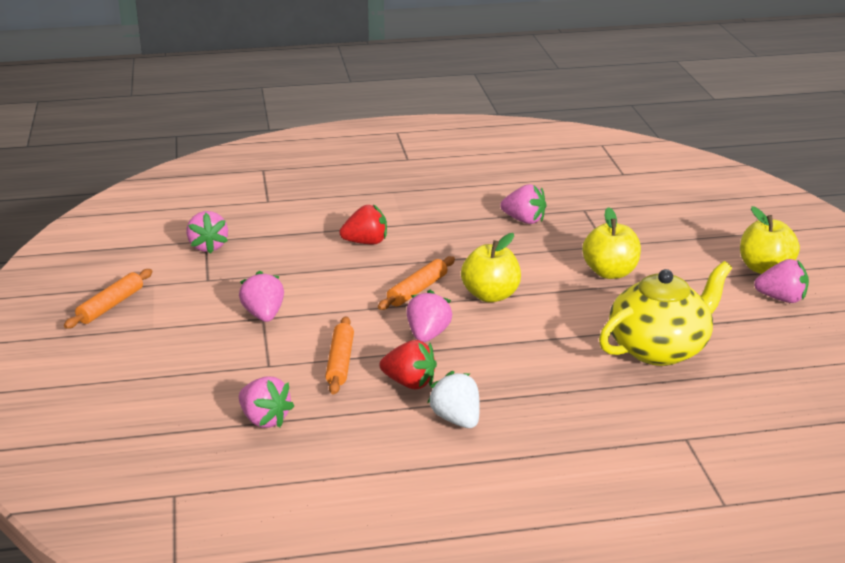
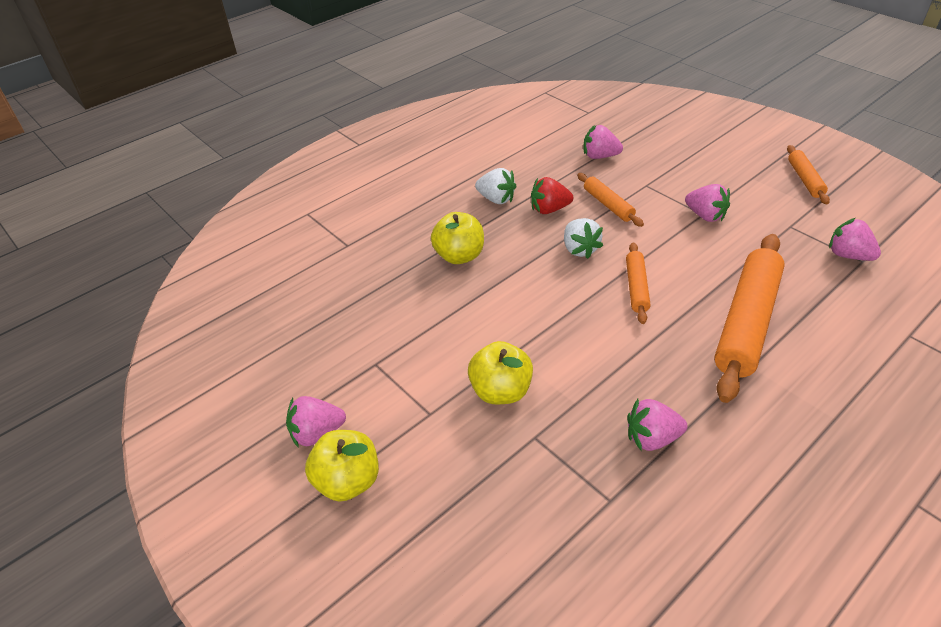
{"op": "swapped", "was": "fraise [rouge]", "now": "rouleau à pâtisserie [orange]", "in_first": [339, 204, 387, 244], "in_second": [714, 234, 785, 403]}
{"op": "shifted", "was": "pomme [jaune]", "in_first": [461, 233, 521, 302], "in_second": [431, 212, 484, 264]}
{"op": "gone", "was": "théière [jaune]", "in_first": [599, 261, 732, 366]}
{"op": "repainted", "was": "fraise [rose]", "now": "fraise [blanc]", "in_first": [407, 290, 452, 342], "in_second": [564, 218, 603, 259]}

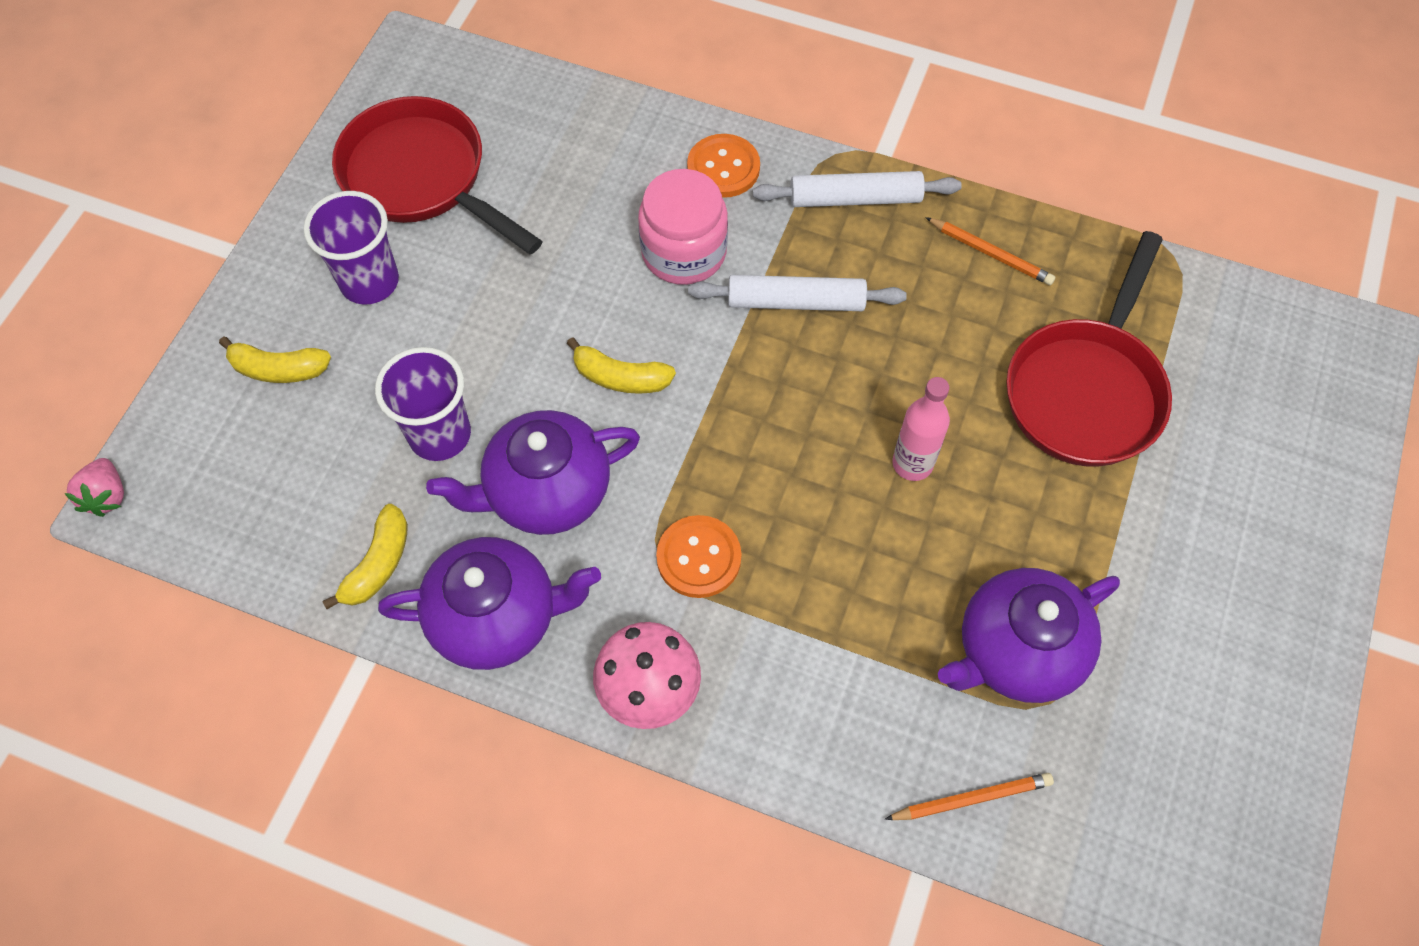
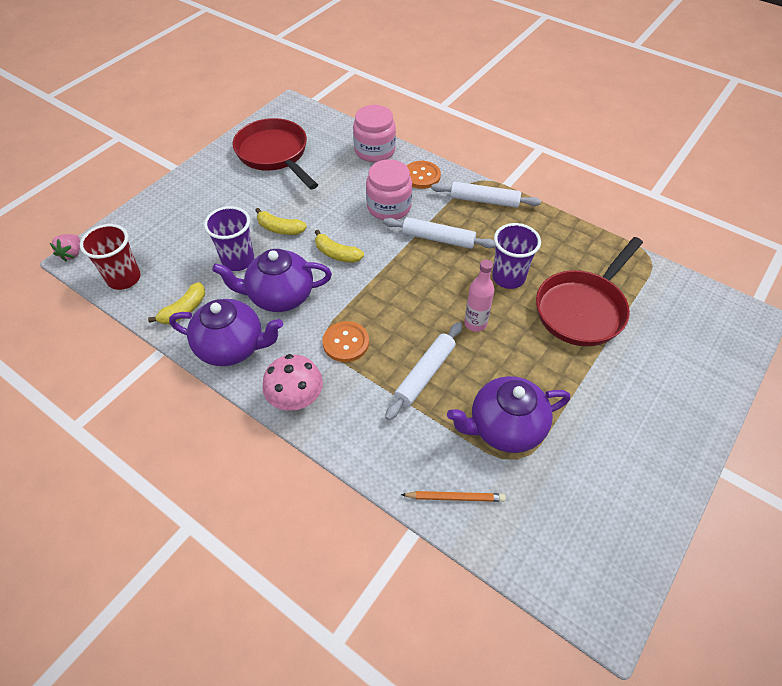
{"op": "shifted", "was": "gobelet [violet]", "in_first": [304, 191, 399, 304], "in_second": [492, 223, 541, 289]}
{"op": "gone", "was": "crayon [orange]", "in_first": [925, 217, 1055, 285]}
{"op": "shifted", "was": "banane [jaune]", "in_first": [219, 336, 331, 383], "in_second": [255, 208, 307, 235]}
{"op": "new", "now": "bocal [rose]", "in_second": [353, 105, 396, 162]}
{"op": "new", "now": "gobelet [rouge]", "in_second": [80, 224, 141, 290]}
{"op": "new", "now": "rouleau à pâtisserie [blanc]", "in_second": [385, 322, 462, 420]}

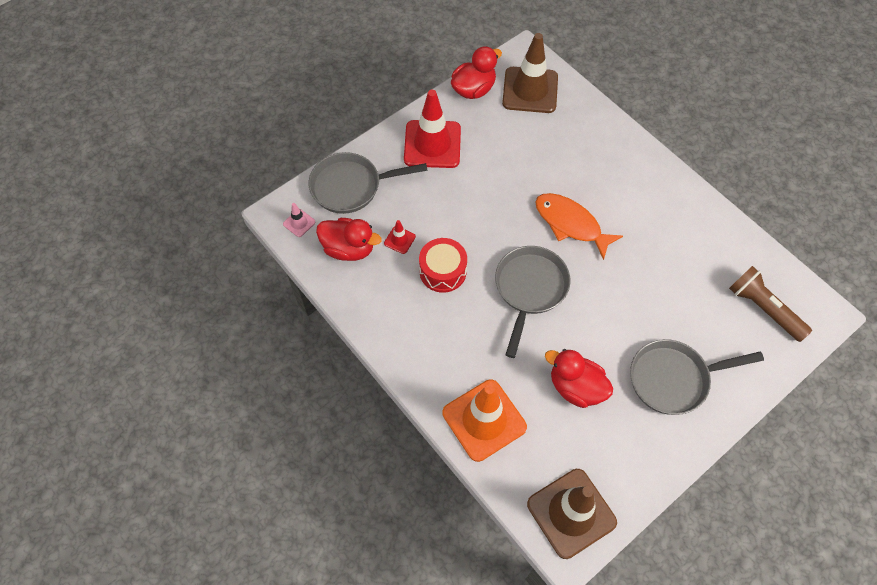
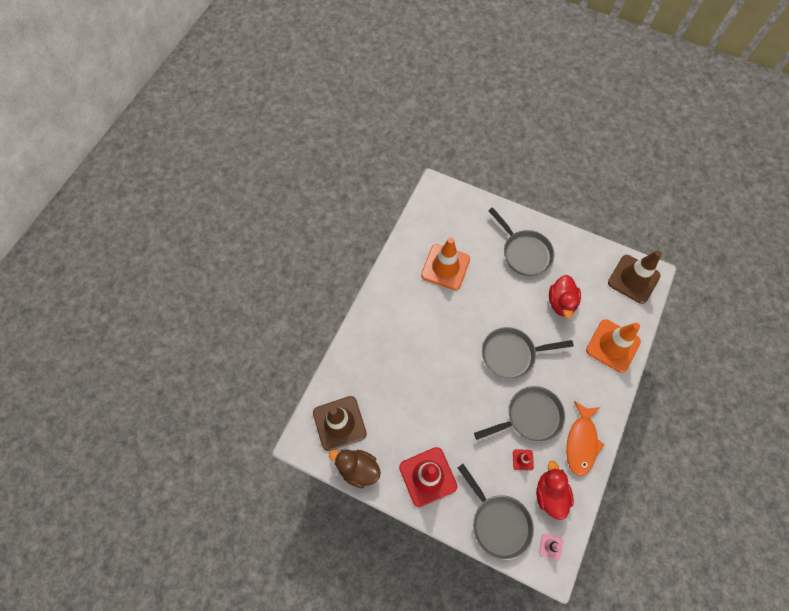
{"op": "repainted", "was": "canard [rouge]", "now": "canard [marron]", "in_first": [451, 46, 502, 99], "in_second": [329, 449, 381, 488]}
{"op": "shifted", "was": "poisson [orange]", "in_first": [535, 193, 623, 260], "in_second": [566, 401, 605, 476]}
{"op": "swapped", "was": "tambour [rouge]", "now": "poêle [gris]", "in_first": [419, 238, 467, 293], "in_second": [474, 386, 565, 442]}
{"op": "gone", "was": "lampe de poche [marron]", "in_first": [729, 266, 812, 342]}
{"op": "new", "now": "cône de chantier [orange]", "in_second": [421, 238, 470, 290]}

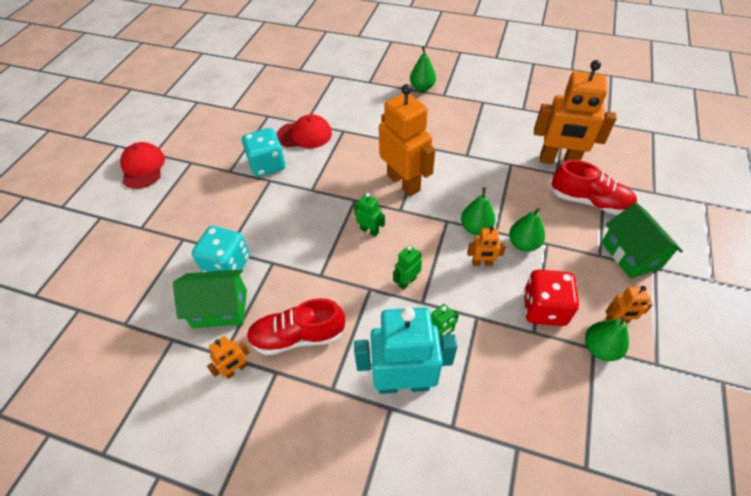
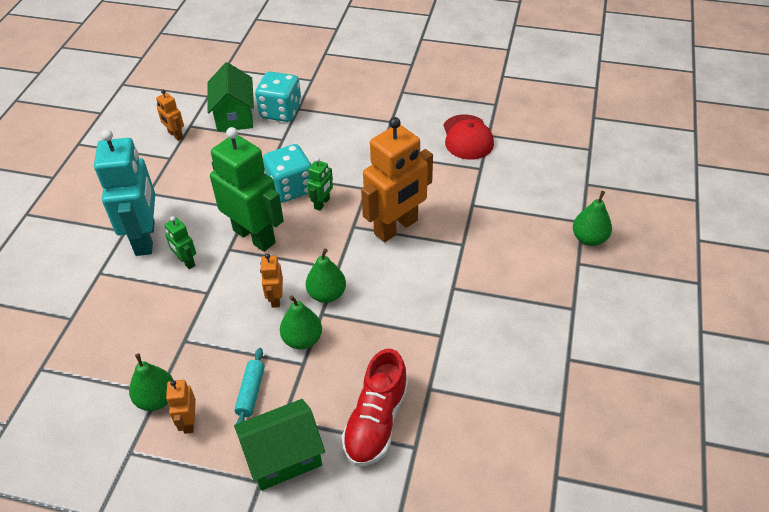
{"op": "gone", "was": "robot [orange]", "in_first": [534, 60, 617, 164]}
{"op": "shifted", "was": "dé [turquoise]", "in_first": [242, 128, 285, 177], "in_second": [263, 144, 312, 202]}
{"op": "gone", "was": "casquette [rouge]", "in_first": [120, 142, 165, 189]}
{"op": "scaled", "was": "robot [vert]", "in_first": [393, 245, 422, 290], "in_second": [210, 127, 284, 252], "ratio": 2.21}
{"op": "gone", "was": "dé [rouge]", "in_first": [524, 269, 579, 326]}
{"op": "gone", "was": "chaussure [rouge]", "in_first": [246, 298, 346, 355]}
{"op": "new", "now": "rouleau à pâtisserie [turquoise]", "in_second": [234, 348, 265, 424]}

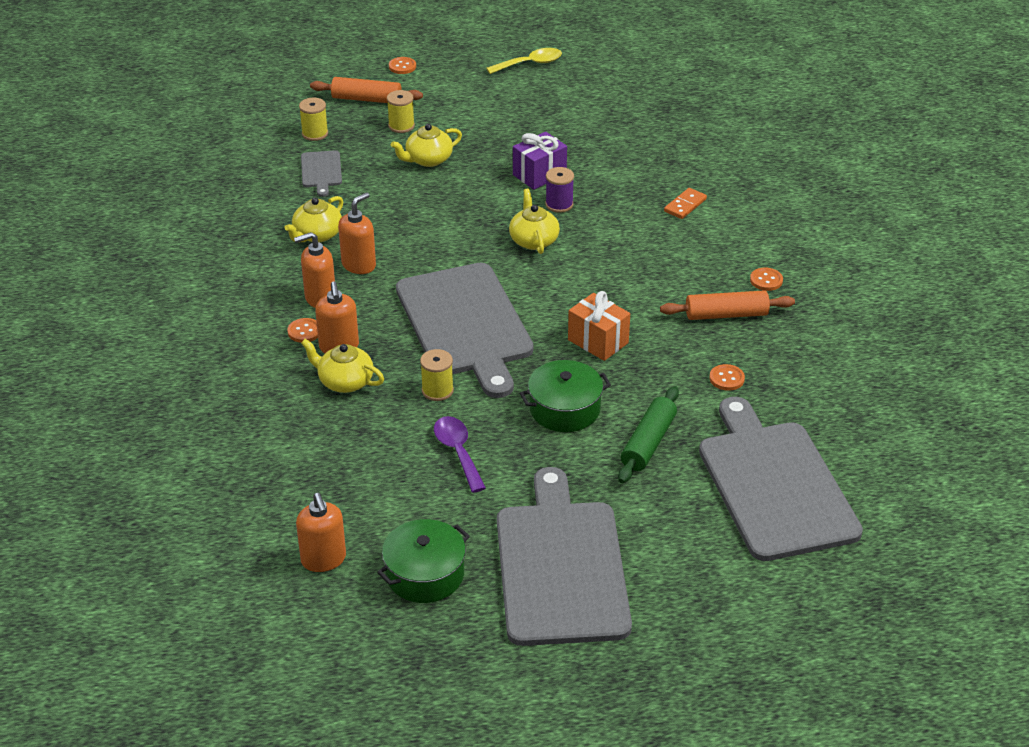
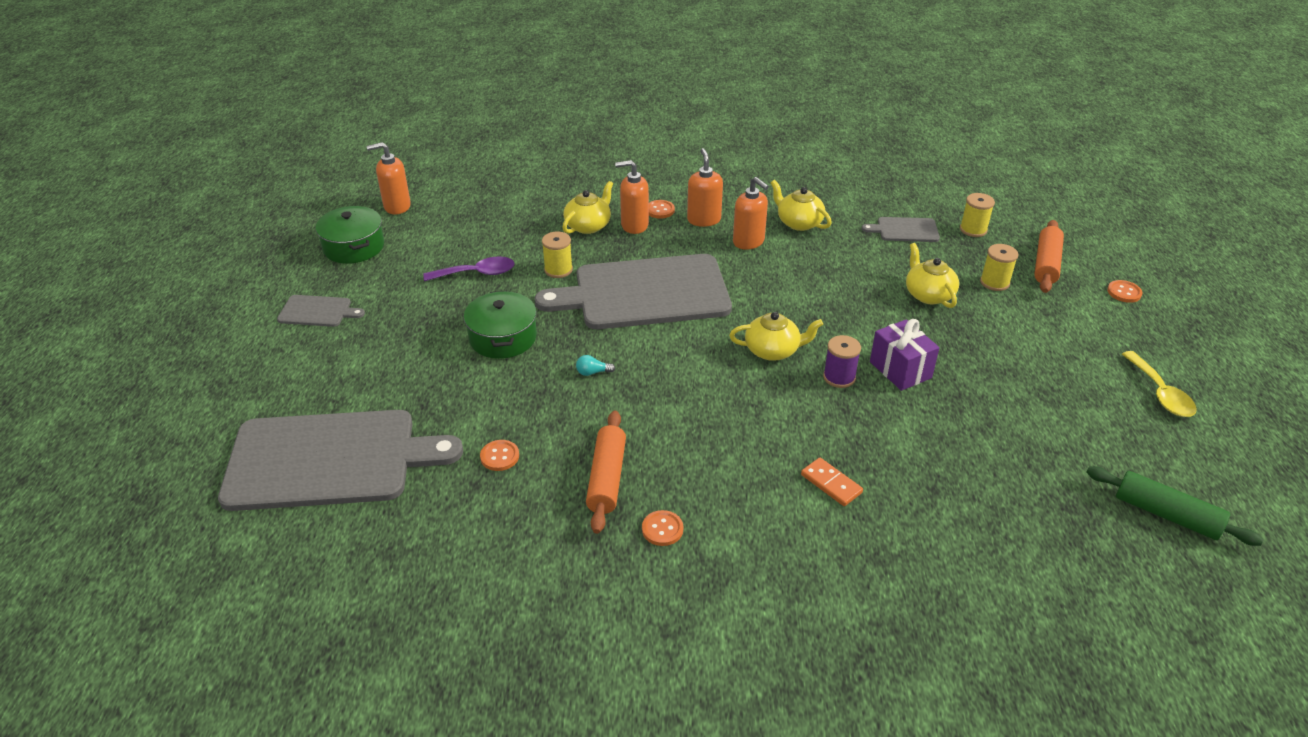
{"op": "swapped", "was": "cadeau [orange]", "now": "ampoule [turquoise]", "in_first": [568, 291, 630, 361], "in_second": [576, 355, 615, 376]}
{"op": "shifted", "was": "rouleau à pâtisserie [vert]", "in_first": [618, 386, 679, 483], "in_second": [1086, 466, 1264, 546]}
{"op": "scaled", "was": "planche à découper [gris]", "in_first": [497, 467, 632, 646], "in_second": [277, 295, 365, 327], "ratio": 0.43}

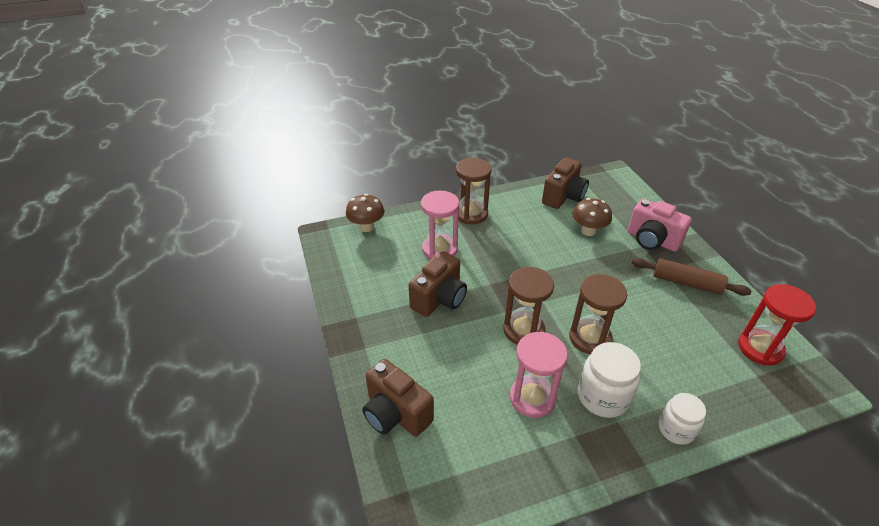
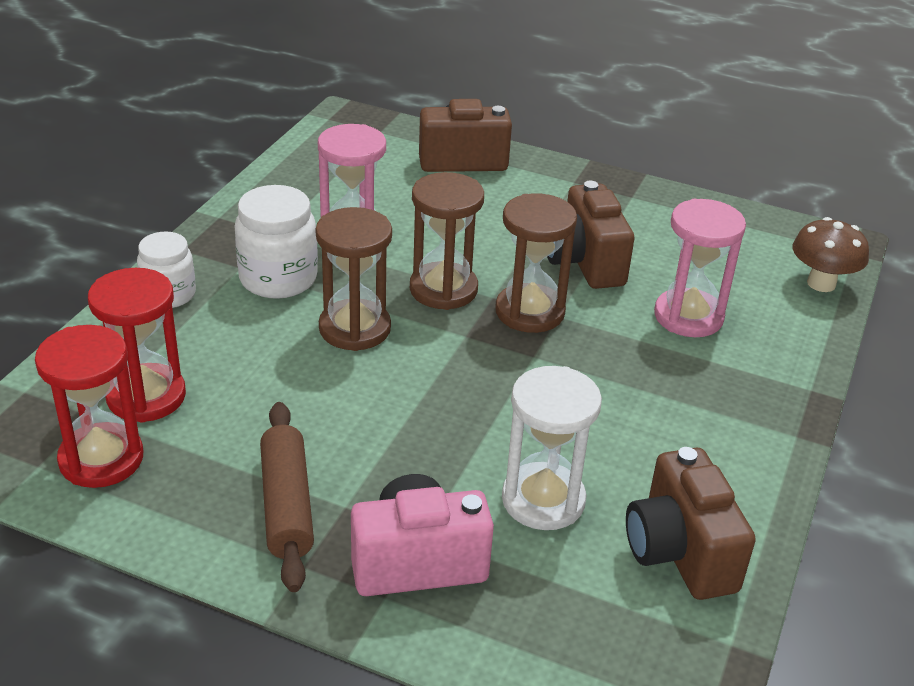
{"op": "shifted", "was": "sablier [marron]", "in_first": [456, 158, 492, 224], "in_second": [495, 193, 577, 333]}
{"op": "swapped", "was": "champignon [marron]", "now": "sablier [blanc]", "in_first": [572, 198, 612, 236], "in_second": [502, 366, 602, 530]}
{"op": "rotated", "was": "rouleau à pâtisserie [marron]", "in_first": [632, 258, 752, 296], "in_second": [260, 402, 314, 592], "clockwise": -75}
{"op": "new", "now": "sablier [rouge]", "in_second": [88, 268, 186, 423]}

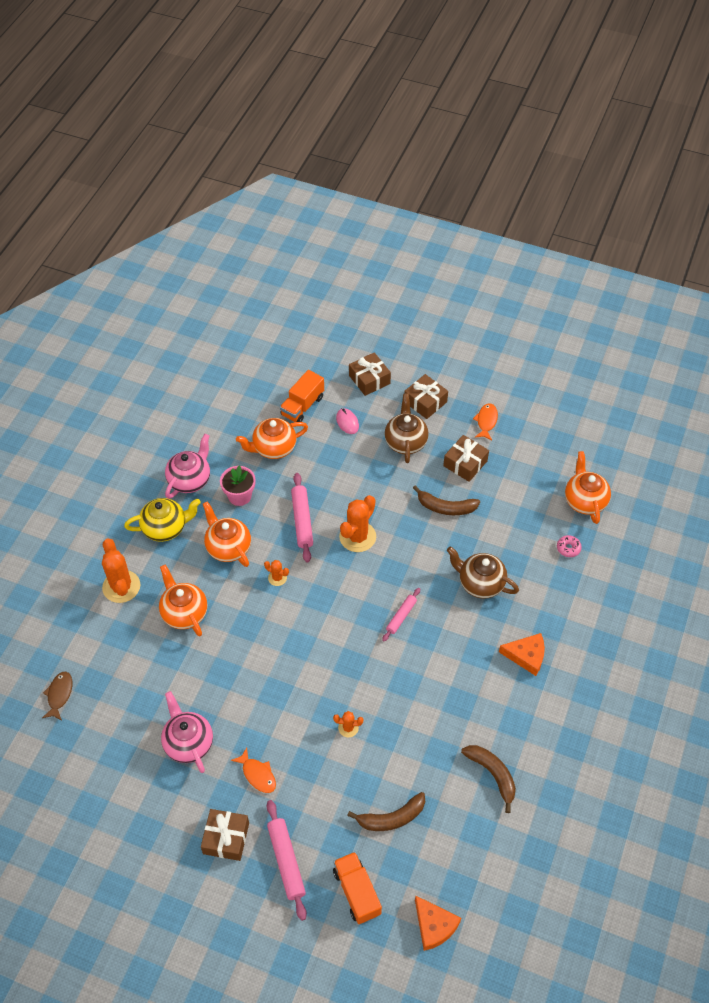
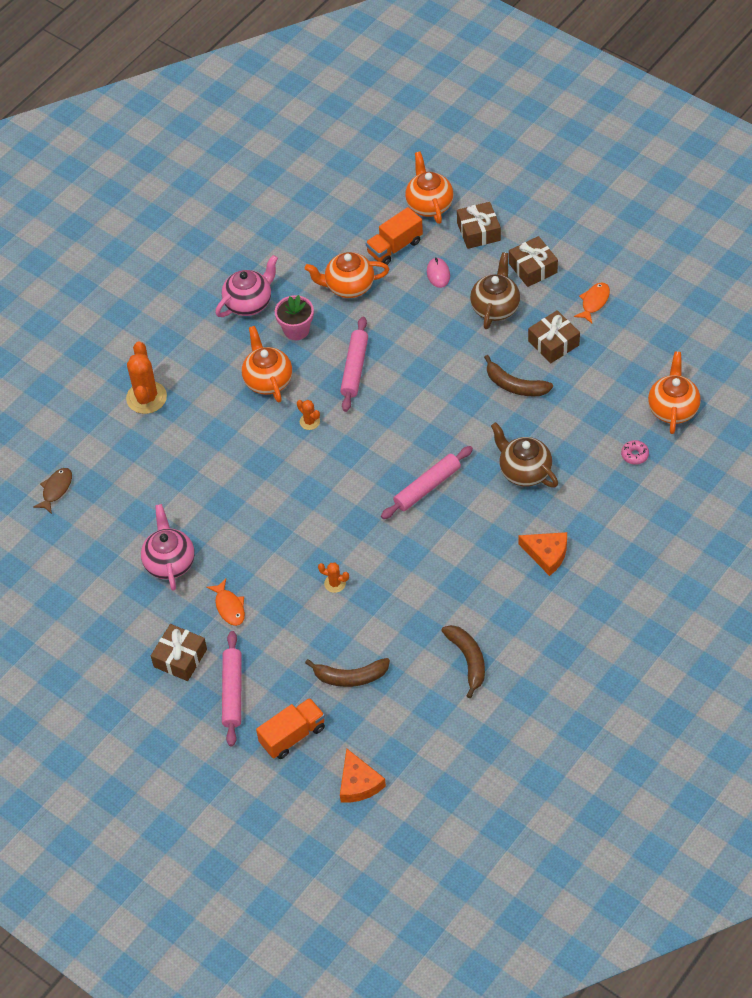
{"op": "gone", "was": "cactus [orange]", "in_first": [339, 495, 376, 552]}
{"op": "gone", "was": "théière [jaune]", "in_first": [124, 498, 201, 542]}
{"op": "shifted", "was": "théière [orange]", "in_first": [159, 565, 207, 636], "in_second": [405, 152, 454, 224]}
{"op": "scaled", "was": "rouleau à pâtisserie [rose]", "in_first": [382, 588, 420, 642], "in_second": [381, 446, 473, 519], "ratio": 1.58}
{"op": "rotated", "was": "camion [orange]", "in_first": [333, 852, 382, 924], "in_second": [256, 698, 325, 759], "clockwise": 60}

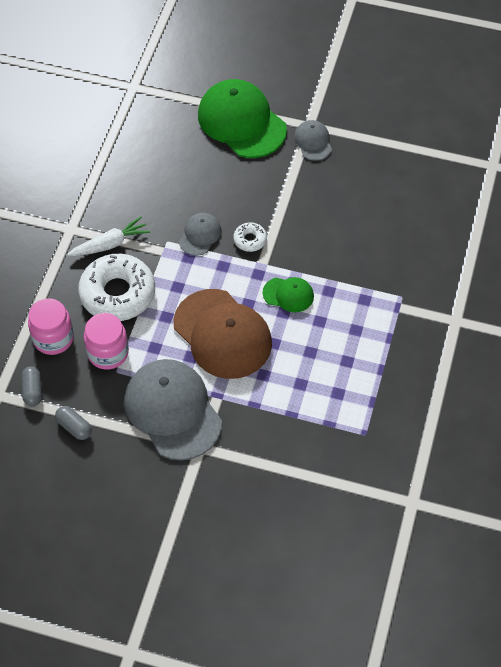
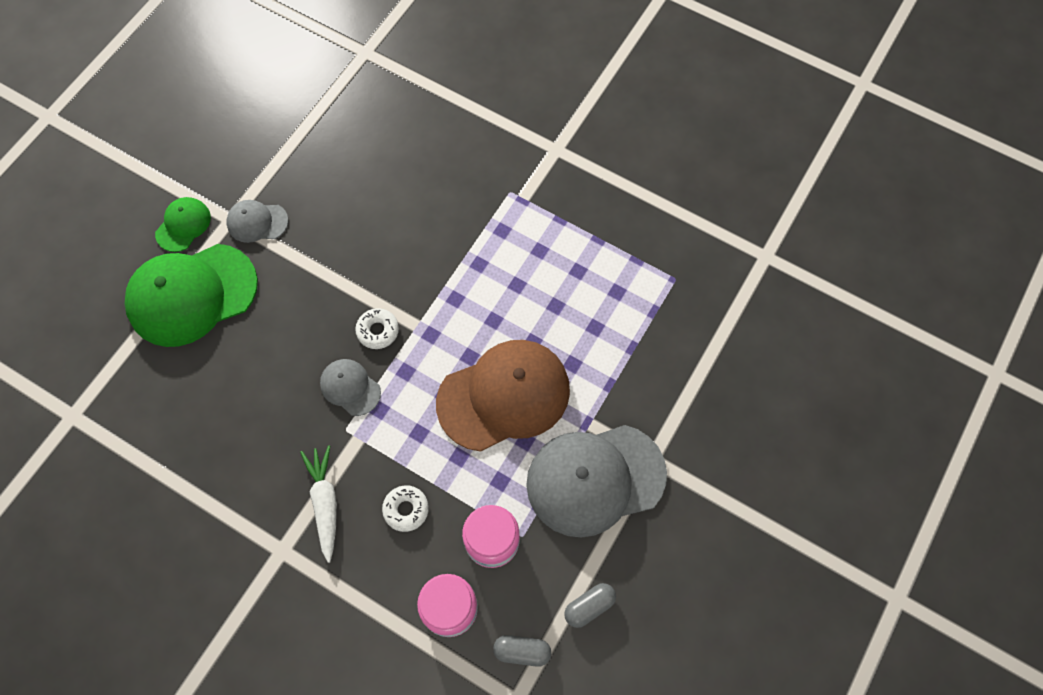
{"op": "scaled", "was": "beignet [blanc]", "in_first": [78, 254, 155, 321], "in_second": [382, 485, 429, 532], "ratio": 0.45}
{"op": "shifted", "was": "casquette [vert]", "in_first": [263, 277, 314, 312], "in_second": [155, 197, 211, 252]}

